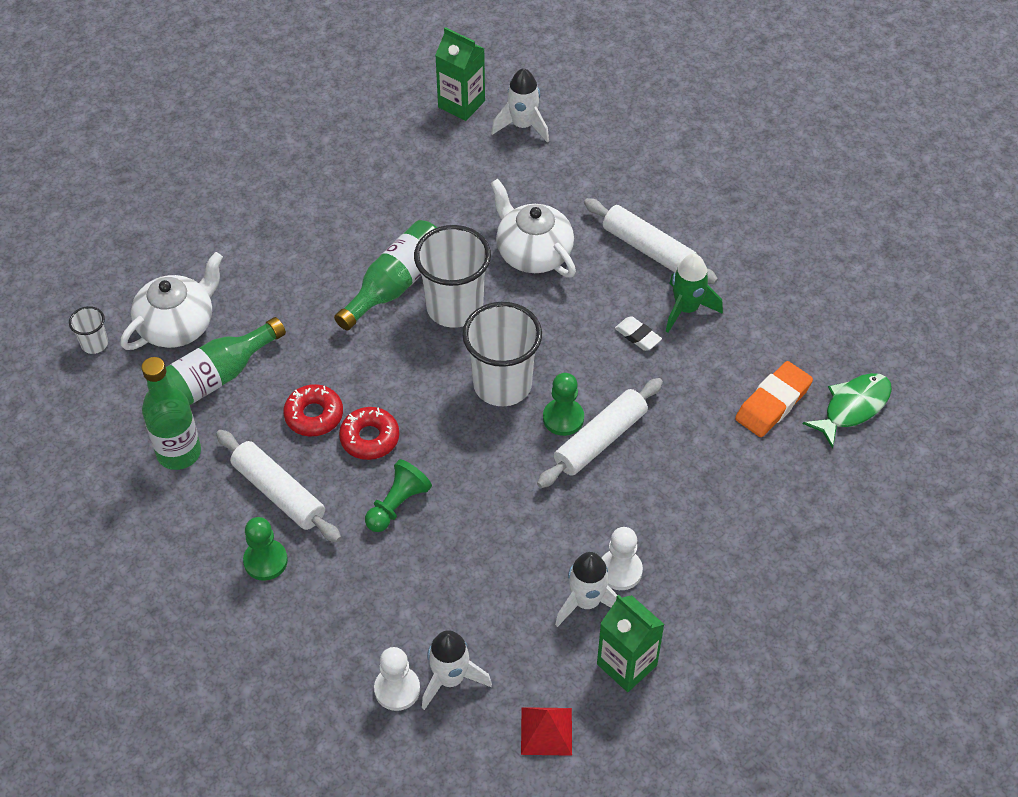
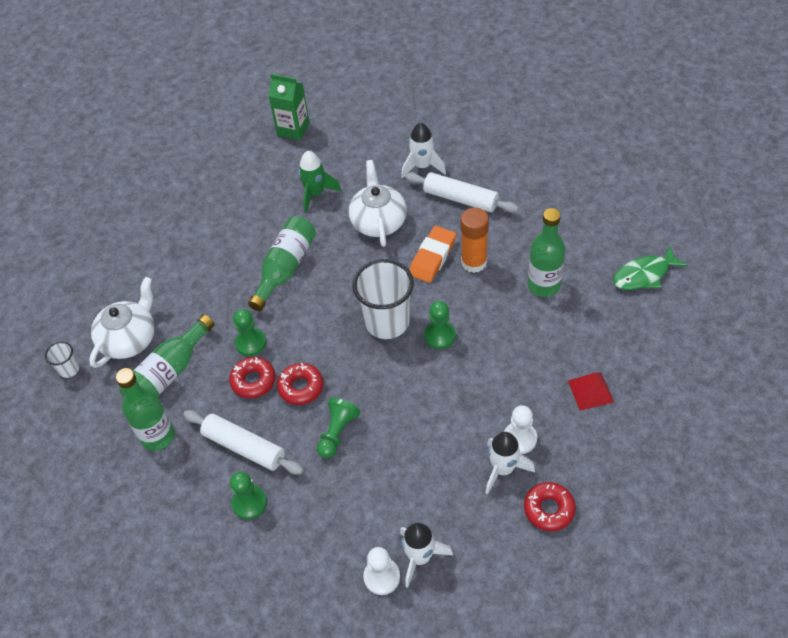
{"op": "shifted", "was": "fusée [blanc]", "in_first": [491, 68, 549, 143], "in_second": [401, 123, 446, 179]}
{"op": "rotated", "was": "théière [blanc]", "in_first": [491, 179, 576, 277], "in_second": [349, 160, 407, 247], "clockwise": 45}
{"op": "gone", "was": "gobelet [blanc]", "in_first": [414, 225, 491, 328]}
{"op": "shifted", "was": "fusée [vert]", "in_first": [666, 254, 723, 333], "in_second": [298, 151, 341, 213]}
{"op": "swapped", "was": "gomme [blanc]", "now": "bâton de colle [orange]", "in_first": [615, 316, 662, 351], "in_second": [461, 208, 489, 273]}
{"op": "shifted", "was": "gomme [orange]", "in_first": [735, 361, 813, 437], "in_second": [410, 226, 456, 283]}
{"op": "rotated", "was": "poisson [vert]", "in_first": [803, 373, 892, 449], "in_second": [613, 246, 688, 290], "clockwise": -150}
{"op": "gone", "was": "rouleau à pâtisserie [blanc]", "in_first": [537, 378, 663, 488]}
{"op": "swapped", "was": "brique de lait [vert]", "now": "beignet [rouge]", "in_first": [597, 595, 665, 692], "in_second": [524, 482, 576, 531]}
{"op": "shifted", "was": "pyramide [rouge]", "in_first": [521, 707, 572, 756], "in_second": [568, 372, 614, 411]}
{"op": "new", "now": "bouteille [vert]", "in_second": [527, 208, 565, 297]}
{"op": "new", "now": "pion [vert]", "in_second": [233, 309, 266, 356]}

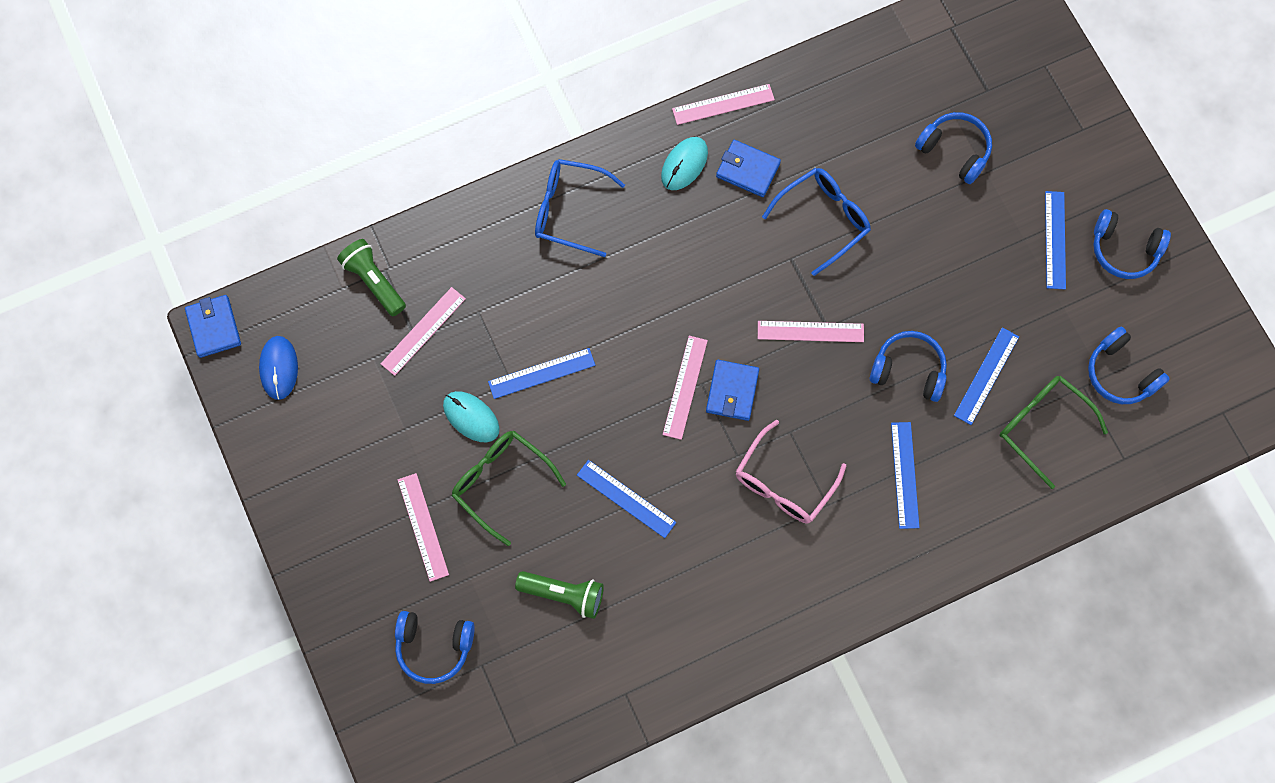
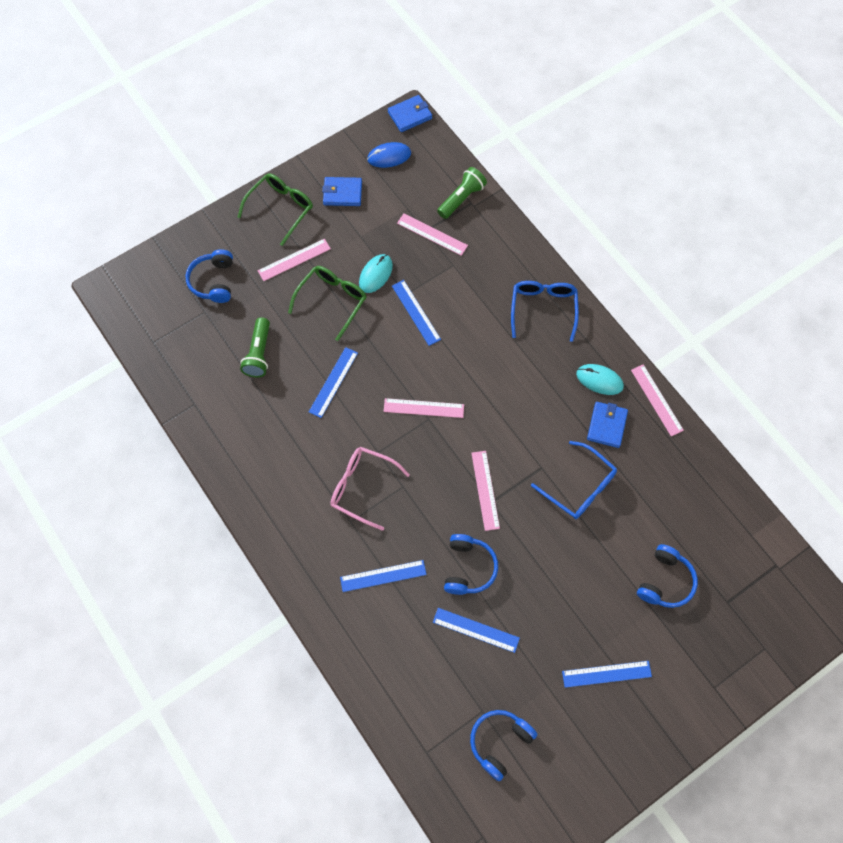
{"op": "gone", "was": "casque audio [bleu]", "in_first": [1093, 209, 1171, 279]}
{"op": "shifted", "was": "portefeuille [bleu]", "in_first": [706, 360, 759, 421], "in_second": [322, 177, 362, 206]}
{"op": "shifted", "was": "lunettes [vert]", "in_first": [999, 376, 1108, 489], "in_second": [238, 173, 313, 246]}

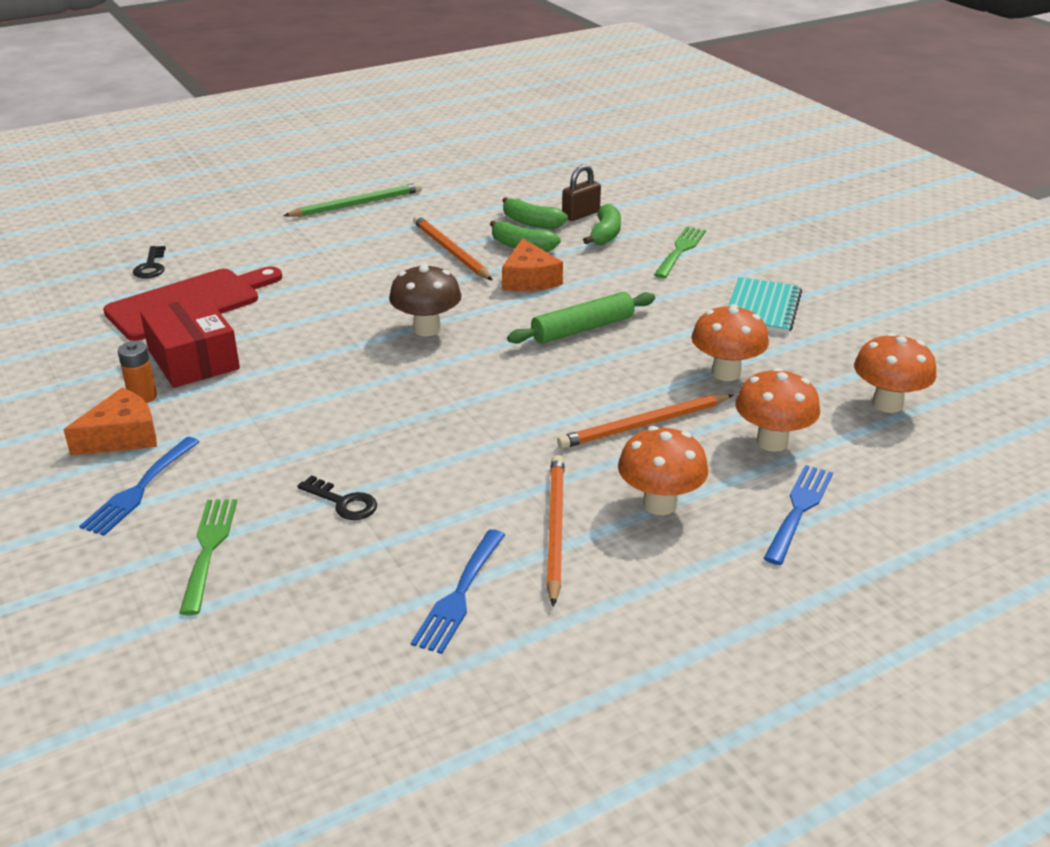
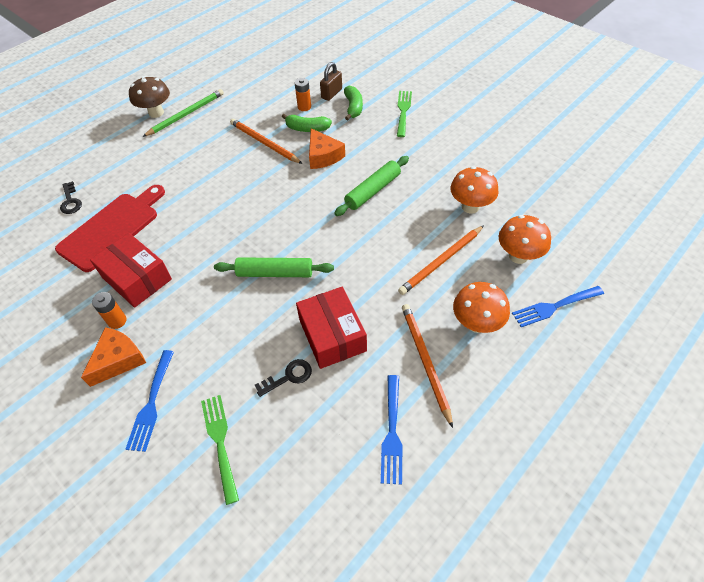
{"op": "swapped", "was": "banane [vert]", "now": "pile [orange]", "in_first": [502, 197, 568, 229], "in_second": [295, 78, 311, 111]}
{"op": "shifted", "was": "champignon [marron]", "in_first": [389, 264, 462, 336], "in_second": [129, 76, 170, 118]}
{"op": "gone", "was": "carnet [turquoise]", "in_first": [728, 277, 802, 334]}
{"op": "gone", "was": "champignon [orange]", "in_first": [854, 333, 937, 413]}
{"op": "rotated", "was": "fourchette [bleu]", "in_first": [763, 465, 833, 565], "in_second": [512, 286, 604, 327], "clockwise": -120}
{"op": "rotated", "was": "clé [noir]", "in_first": [297, 475, 377, 520], "in_second": [255, 359, 312, 397], "clockwise": -45}
{"op": "new", "now": "rouleau à pâtisserie [vert]", "in_second": [214, 257, 334, 277]}
{"op": "new", "now": "boîte [rouge]", "in_second": [296, 286, 367, 369]}

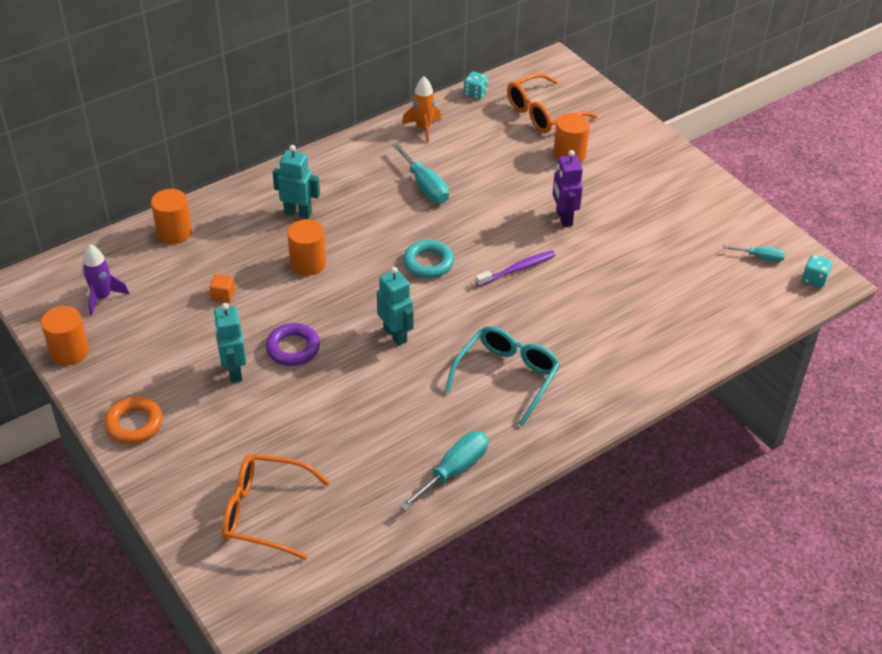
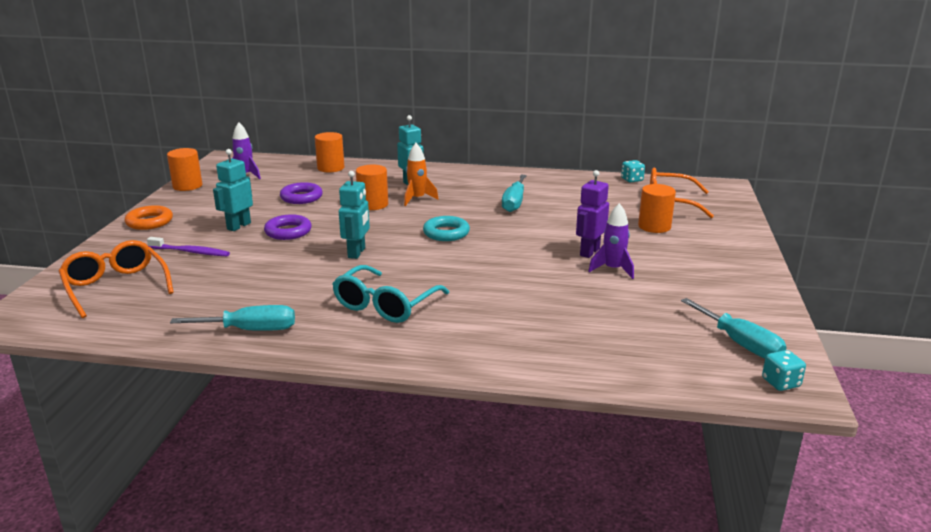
{"op": "shifted", "was": "fusée [orange]", "in_first": [402, 76, 441, 143], "in_second": [404, 143, 439, 206]}
{"op": "scaled", "was": "tournevis [turquoise]", "in_first": [723, 245, 785, 262], "in_second": [681, 298, 786, 359], "ratio": 1.68}
{"op": "shifted", "was": "brosse à dents [violet]", "in_first": [475, 250, 556, 287], "in_second": [147, 237, 230, 256]}
{"op": "swapped", "was": "cube [orange]", "now": "anneau [violet]", "in_first": [209, 274, 235, 302], "in_second": [280, 182, 323, 204]}
{"op": "rotated", "was": "lunettes [turquoise]", "in_first": [445, 326, 560, 427], "in_second": [332, 265, 449, 323], "clockwise": 135}
{"op": "new", "now": "fusée [violet]", "in_second": [588, 203, 634, 279]}

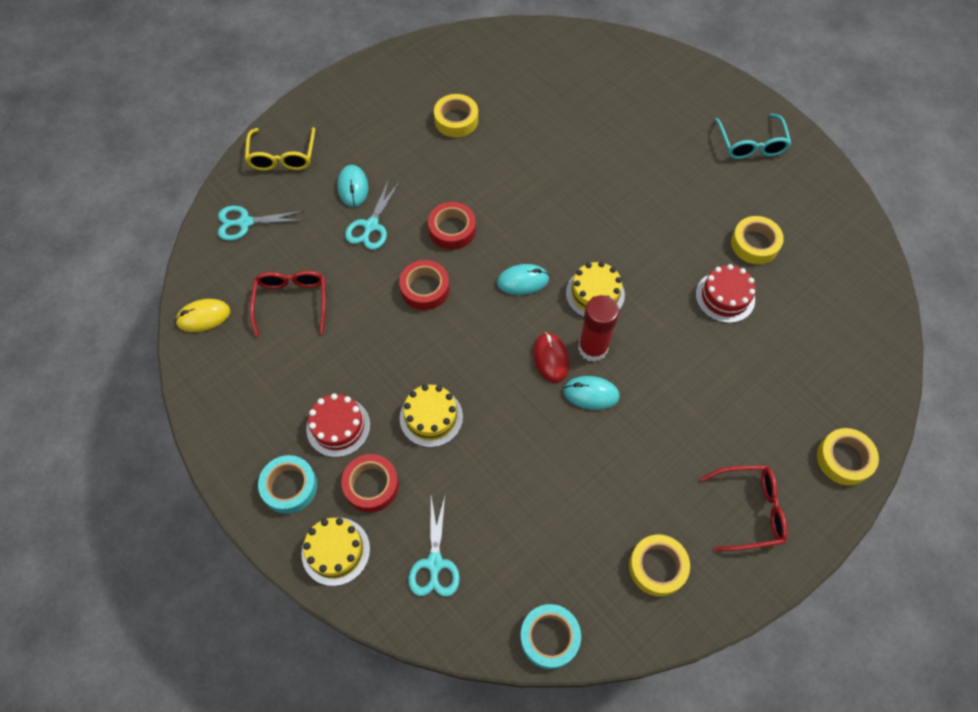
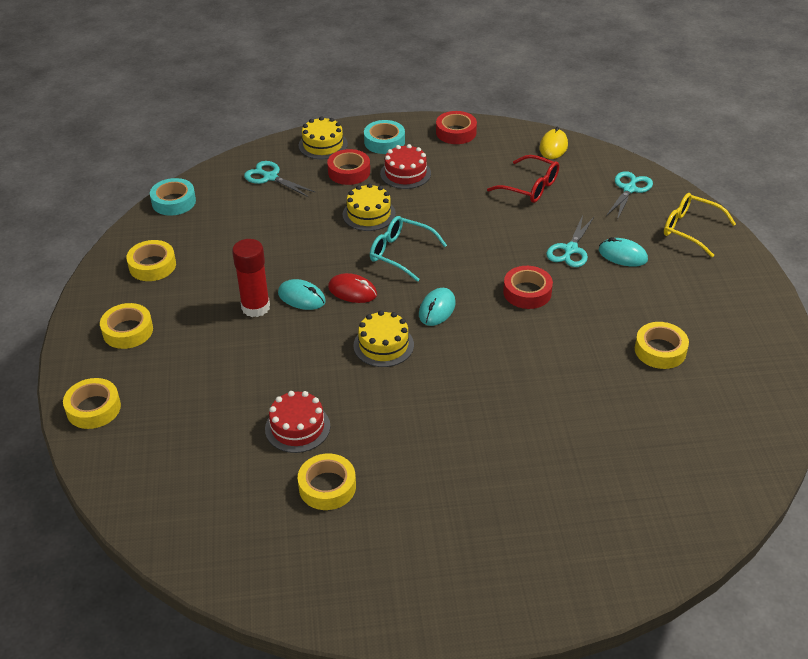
{"op": "shifted", "was": "lunettes [turquoise]", "in_first": [715, 113, 791, 159], "in_second": [370, 216, 447, 282]}
{"op": "rotated", "was": "ciseaux [turquoise]", "in_first": [345, 179, 399, 250], "in_second": [546, 215, 594, 267], "clockwise": -120}
{"op": "shifted", "was": "ruban adhésif [rouge]", "in_first": [399, 260, 450, 310], "in_second": [436, 111, 477, 144]}
{"op": "shifted", "was": "bâton de colle [rouge]", "in_first": [578, 295, 619, 362], "in_second": [232, 239, 270, 317]}
{"op": "rotated", "was": "souris [turquoise]", "in_first": [563, 376, 620, 410], "in_second": [278, 279, 326, 310], "clockwise": 75}
{"op": "swapped", "was": "lunettes [rouge]", "now": "ruban adhésif [jaune]", "in_first": [700, 465, 788, 551], "in_second": [100, 303, 153, 349]}

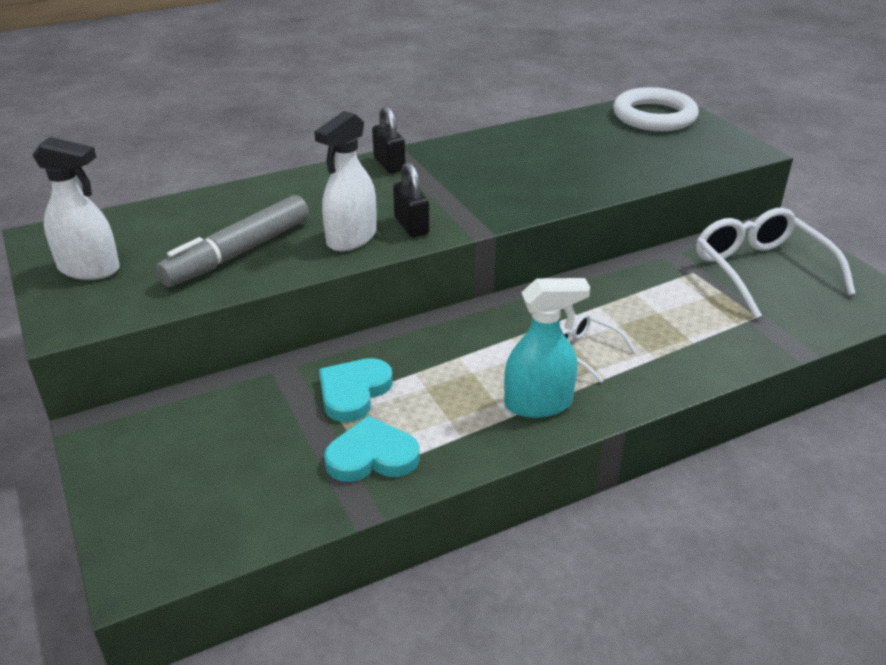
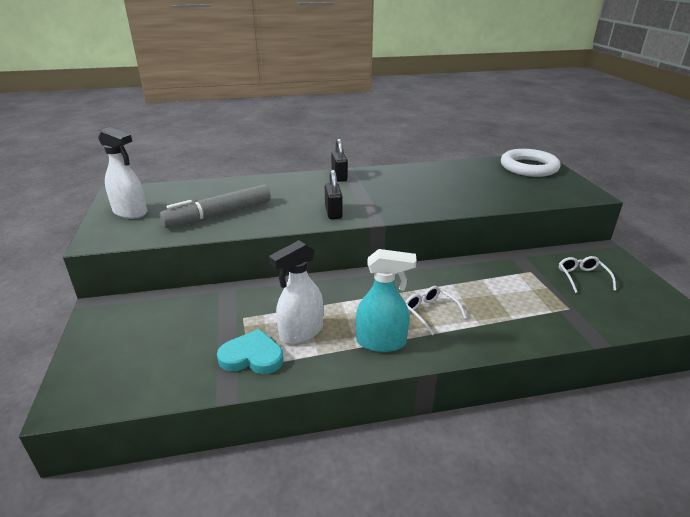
{"op": "shifted", "was": "vaporisateur [blanc]", "in_first": [314, 111, 377, 251], "in_second": [269, 240, 323, 344]}
{"op": "scaled", "was": "lunettes [blanc]", "in_first": [696, 207, 856, 319], "in_second": [559, 256, 616, 293], "ratio": 0.5}
{"op": "gone", "was": "cœur [turquoise]", "in_first": [319, 358, 393, 422]}

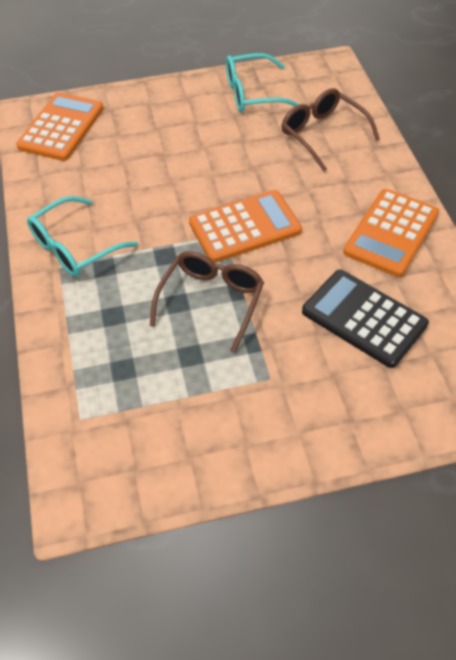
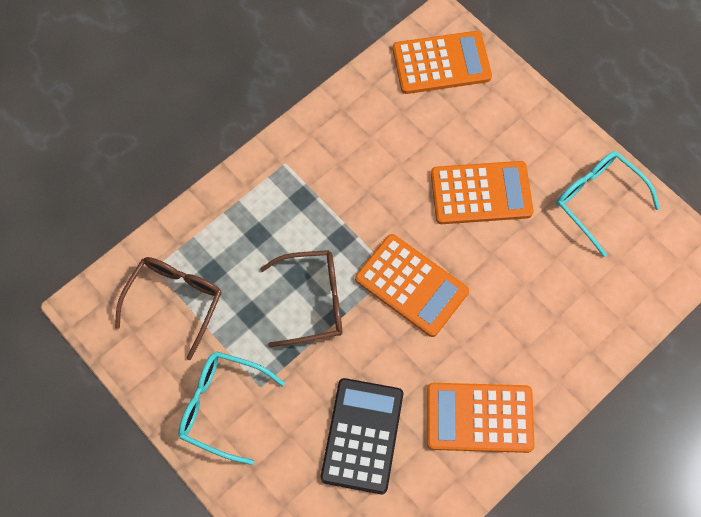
{"op": "shifted", "was": "lunettes [marron]", "in_first": [281, 88, 380, 171], "in_second": [115, 257, 222, 360]}
{"op": "shifted", "was": "lunettes [turquoise]", "in_first": [27, 196, 138, 277], "in_second": [178, 351, 285, 465]}
{"op": "new", "now": "calculatrice [orange]", "in_second": [431, 161, 534, 224]}

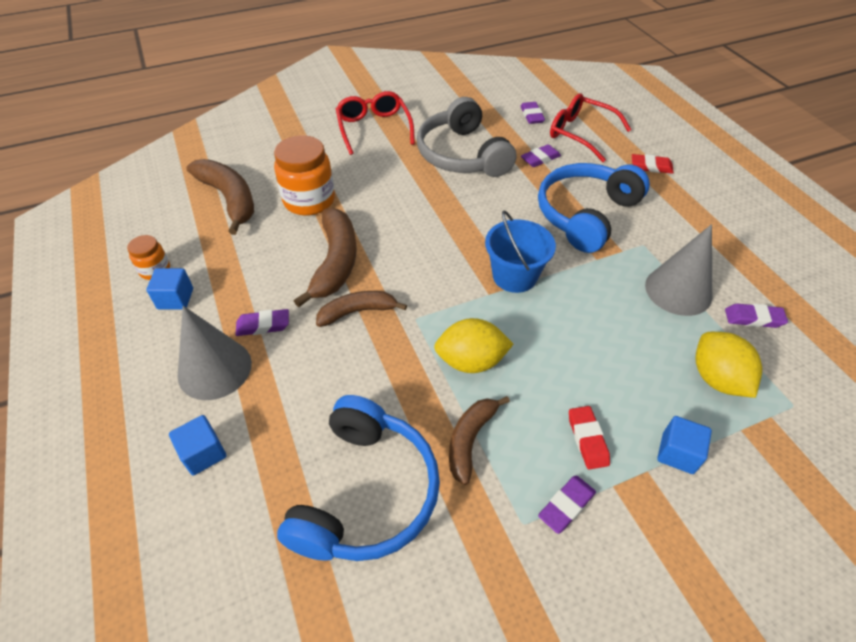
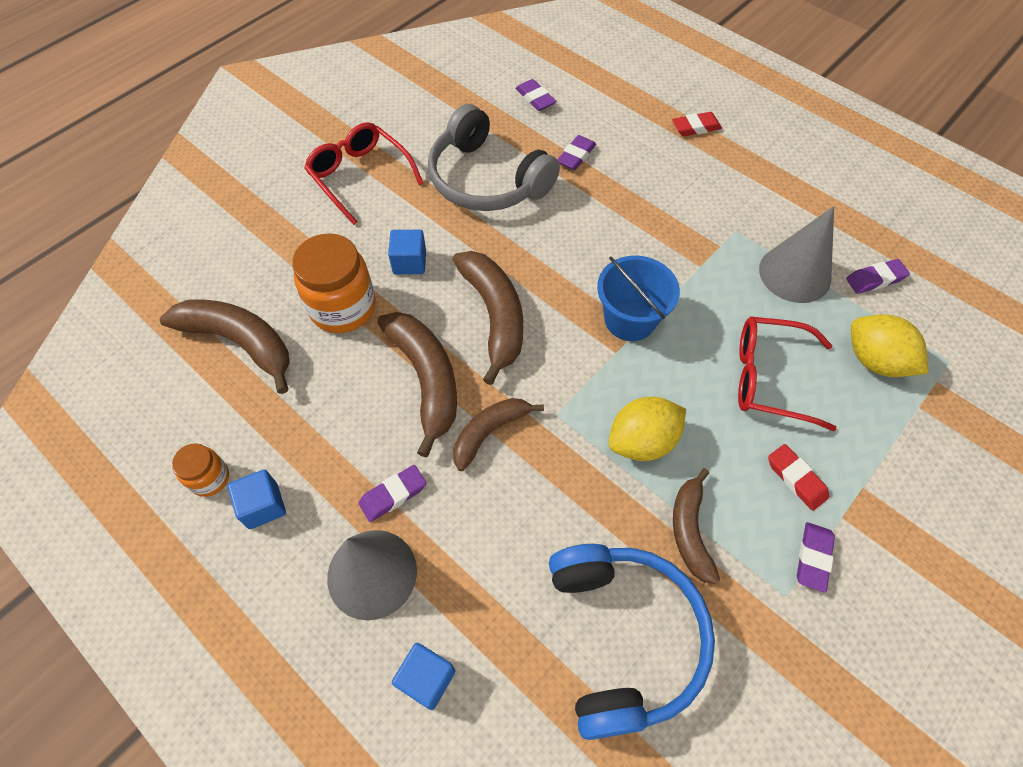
{"op": "shifted", "was": "lunettes [rouge]", "in_first": [550, 94, 631, 162], "in_second": [738, 316, 837, 431]}
{"op": "gone", "was": "casque audio [bleu]", "in_first": [538, 163, 650, 253]}
{"op": "shifted", "was": "cube [bleu]", "in_first": [657, 416, 712, 474], "in_second": [388, 230, 426, 274]}
{"op": "new", "now": "banane [marron]", "in_second": [453, 251, 523, 385]}

